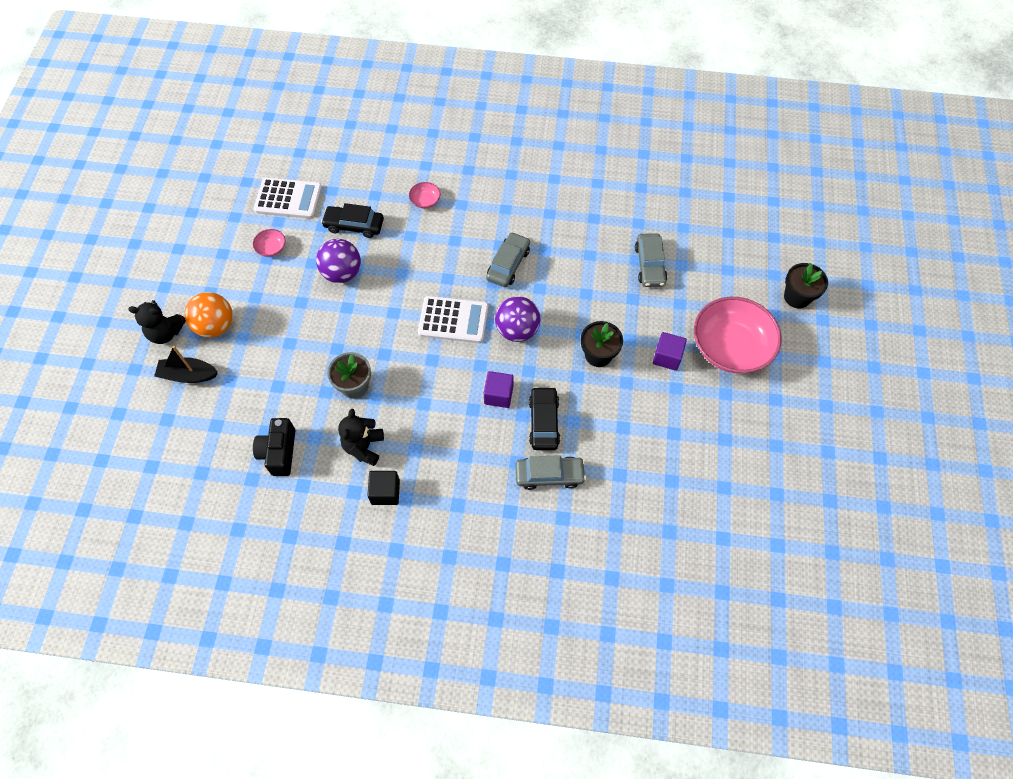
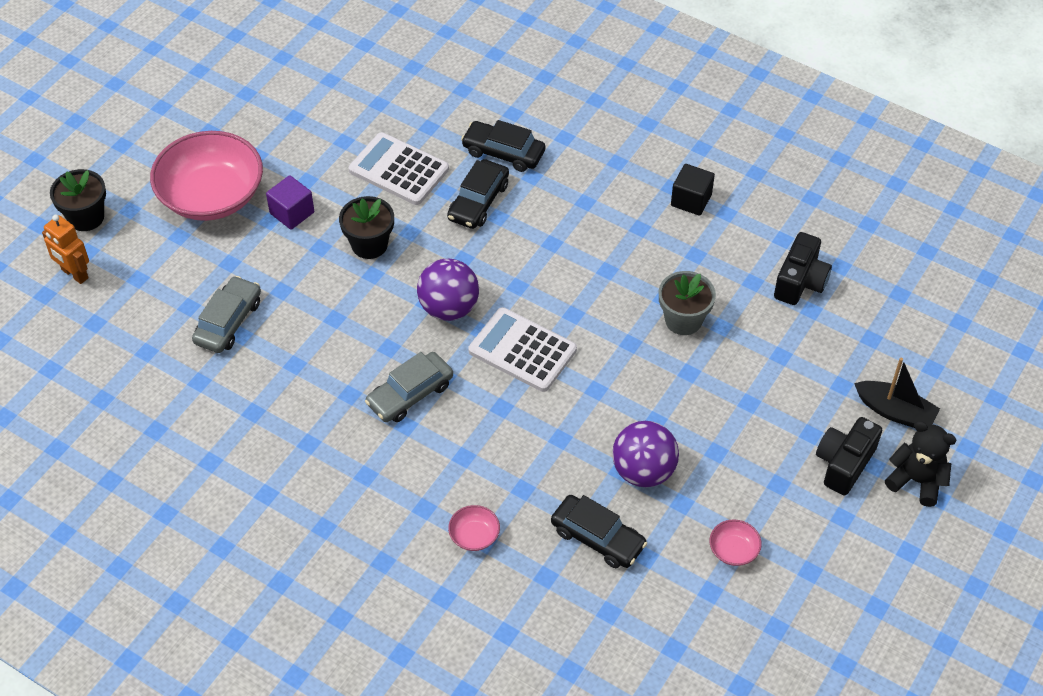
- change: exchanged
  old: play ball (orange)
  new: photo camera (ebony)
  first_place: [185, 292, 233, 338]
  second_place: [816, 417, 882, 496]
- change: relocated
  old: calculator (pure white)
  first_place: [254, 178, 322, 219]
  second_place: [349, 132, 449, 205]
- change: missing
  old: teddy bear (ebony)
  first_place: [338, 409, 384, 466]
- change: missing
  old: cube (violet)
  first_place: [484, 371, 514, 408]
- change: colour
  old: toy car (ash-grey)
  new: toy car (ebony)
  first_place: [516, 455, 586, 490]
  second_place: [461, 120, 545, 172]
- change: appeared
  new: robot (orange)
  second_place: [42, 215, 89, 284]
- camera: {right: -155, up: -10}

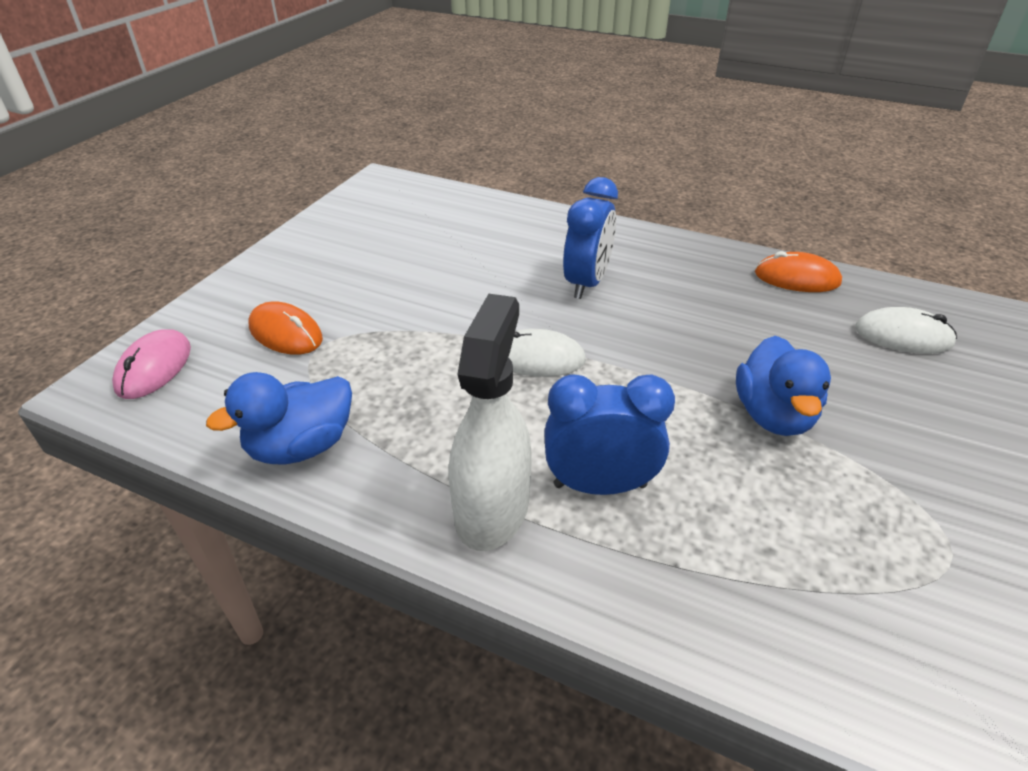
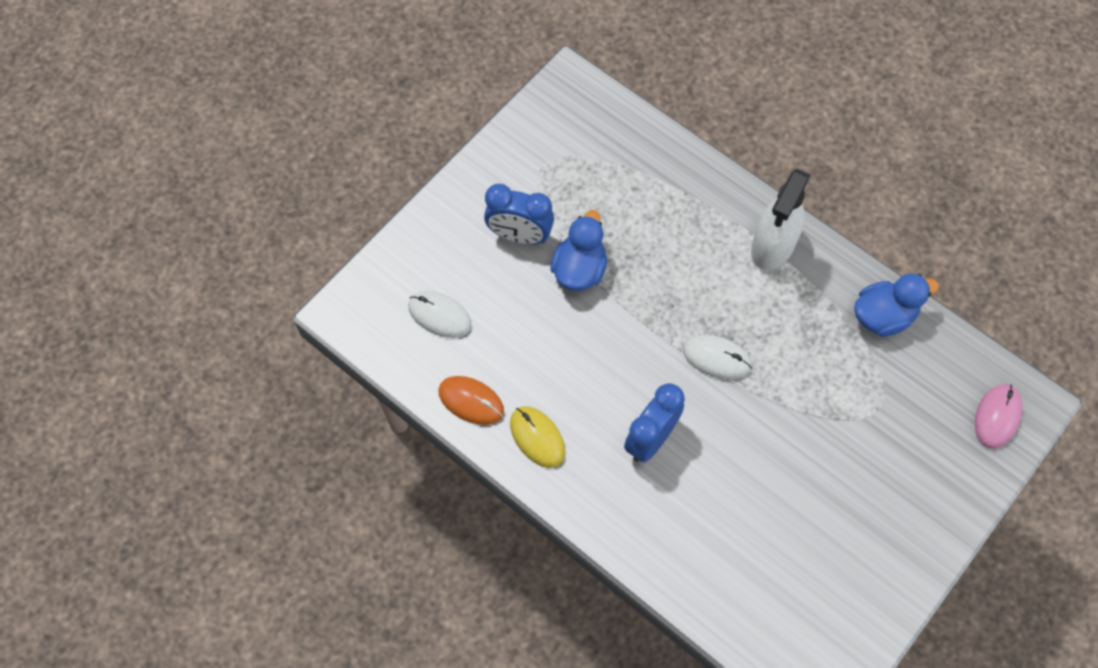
- change: missing
  old: mouse (orange)
  first_place: [248, 301, 323, 354]
- change: relocated
  old: clock (blue)
  first_place: [544, 374, 675, 495]
  second_place: [484, 184, 554, 244]
- change: appeared
  new: mouse (golden)
  second_place: [510, 406, 565, 468]
- camera: {right: -165, up: 25}

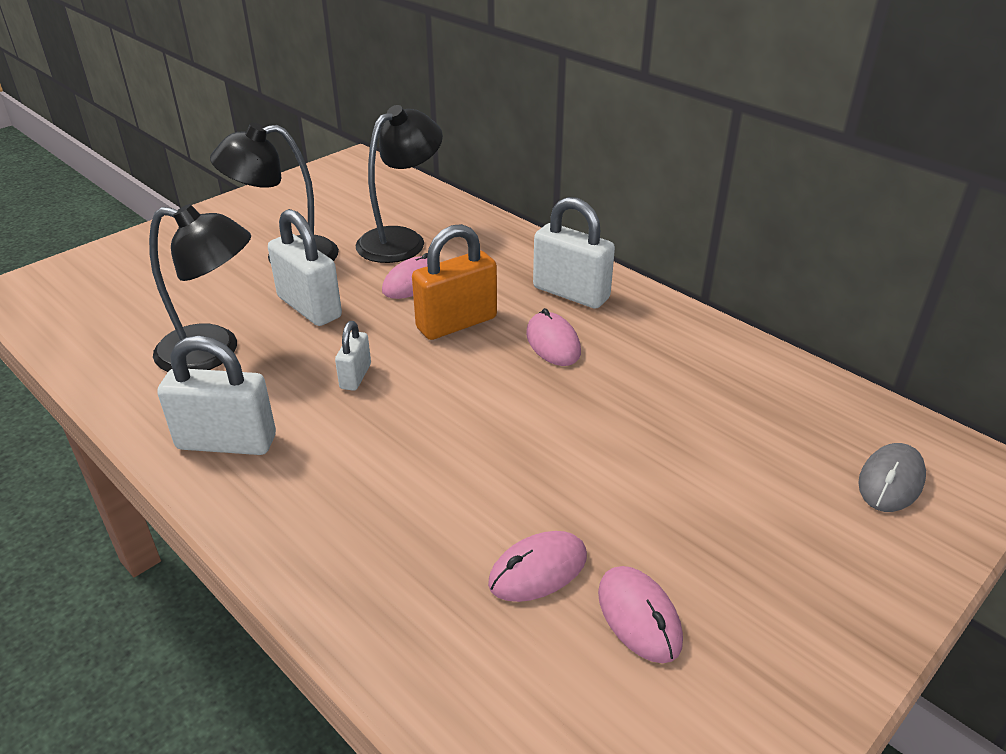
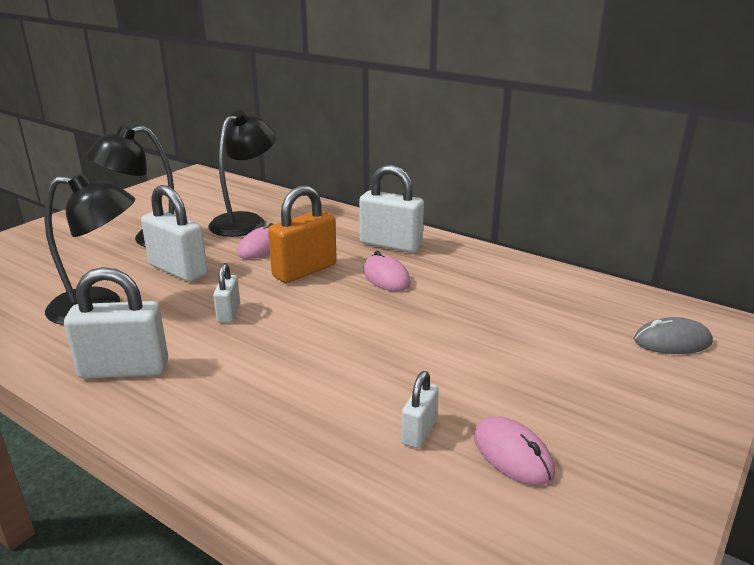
- change: exchanged
  old: mouse (rosy)
  new: padlock (pure white)
  first_place: [488, 531, 587, 602]
  second_place: [401, 371, 439, 448]
- change: spun
  old: mouse (ash-grey)
  first_place: [858, 443, 926, 512]
  second_place: [634, 317, 713, 354]
  degrees: 60
- camera: {right: -10, up: -10}

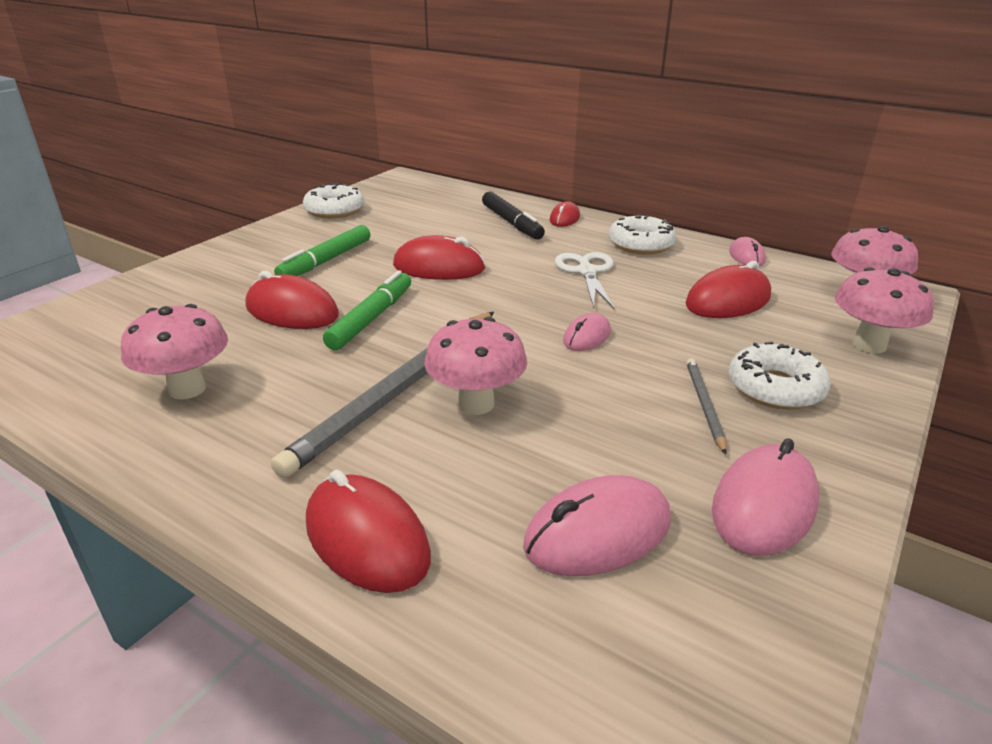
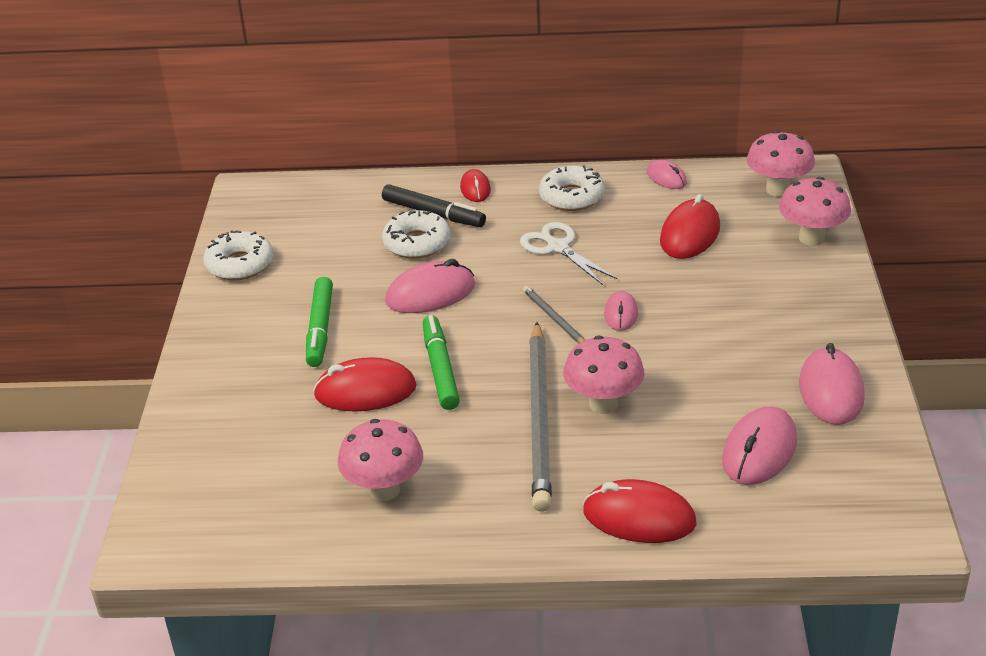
- change: colour
  old: mouse (crimson)
  new: mouse (rosy)
  first_place: [393, 235, 486, 280]
  second_place: [385, 259, 475, 313]
- change: relocated
  old: pencil (ash-grey)
  first_place: [686, 358, 727, 455]
  second_place: [523, 286, 585, 344]
- change: relocated
  old: donut (pure white)
  first_place: [728, 342, 831, 410]
  second_place: [382, 210, 451, 259]
- camera: {right: -30, up: 5}

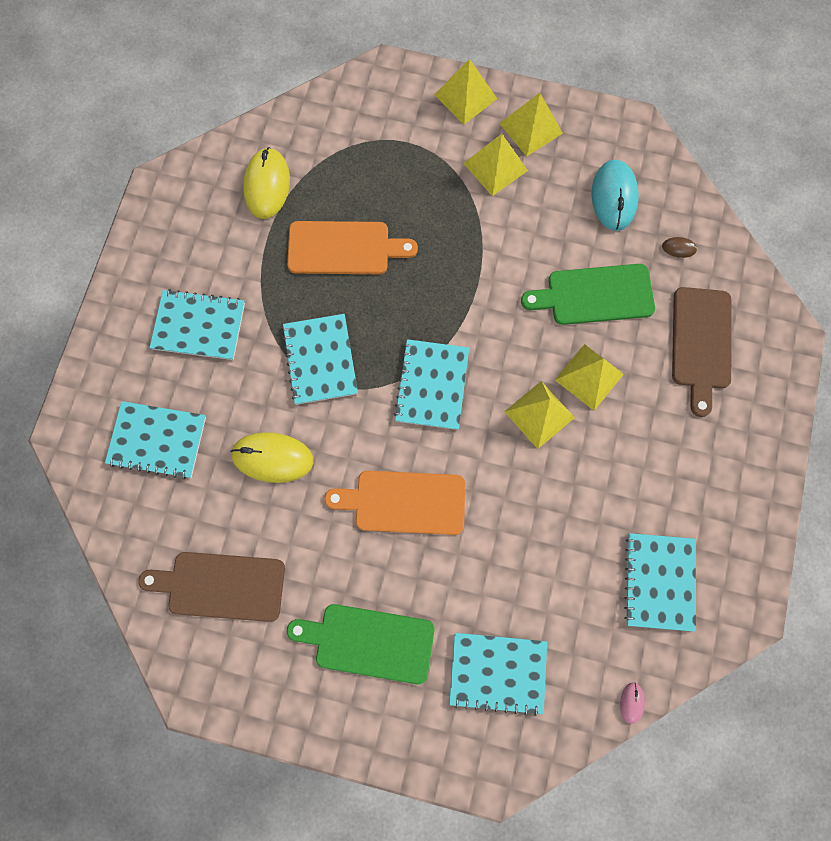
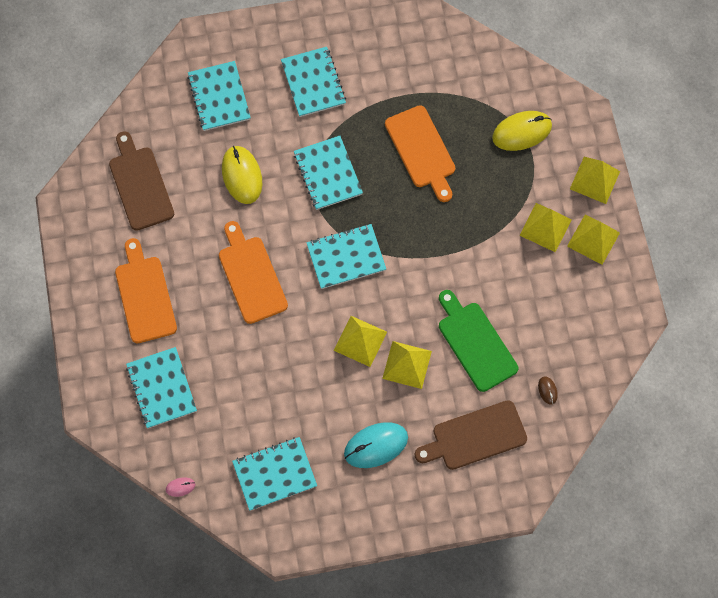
- change: relocated
  old: mouse (golden)
  first_place: [243, 147, 290, 219]
  second_place: [492, 111, 552, 151]
- change: spun
  old: notepad (turquoise)
  first_place: [282, 314, 358, 405]
  second_place: [294, 136, 363, 210]
  degrees: -75
- change: colour
  old: bread board (leaf-green)
  new: bread board (orange)
  first_place: [287, 604, 435, 684]
  second_place: [115, 238, 177, 343]
- change: relocated
  old: mouse (turquoise)
  first_place: [592, 160, 639, 231]
  second_place: [344, 422, 408, 468]
- camera: {right: 65, up: -5}

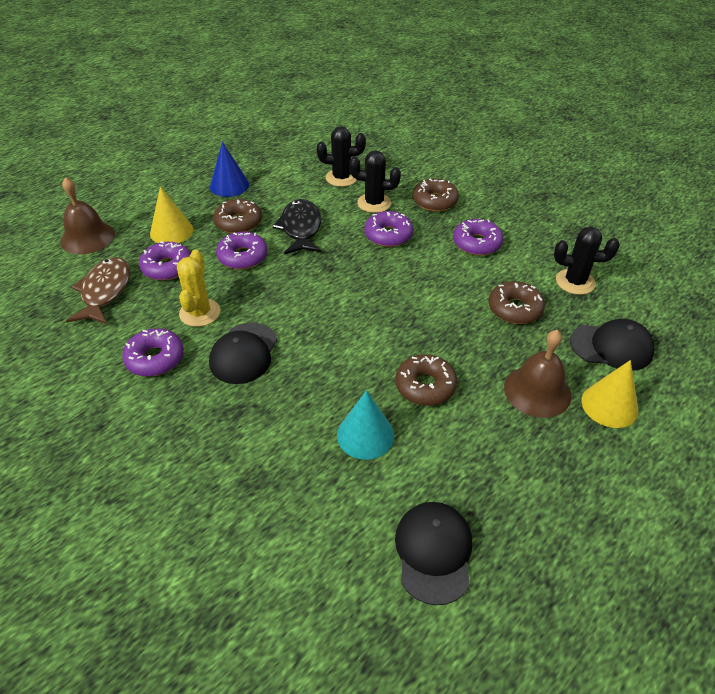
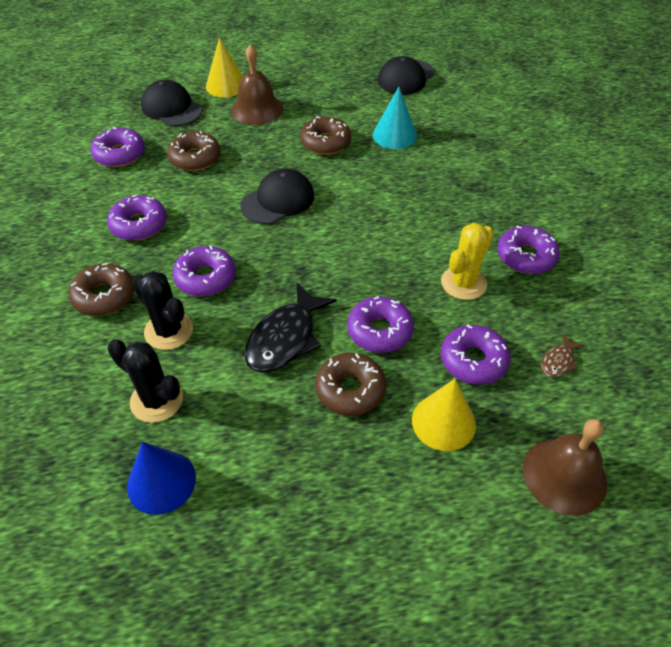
- change: size
  old: toy fish (dark brown)
  first_place: [66, 257, 130, 324]
  second_place: [541, 333, 584, 378]
  factor: 0.48
- change: relocated
  old: baseball cap (ebony)
  first_place: [209, 323, 277, 384]
  second_place: [240, 168, 314, 224]
- change: relocated
  old: cone shape (blue)
  first_place: [210, 142, 249, 197]
  second_place: [127, 442, 196, 515]
- change: exchanged
  old: prickly plant (ebony)
  new: donut (violet)
  first_place: [554, 227, 620, 295]
  second_place: [90, 127, 145, 167]
- camera: {right: -145, up: 5}

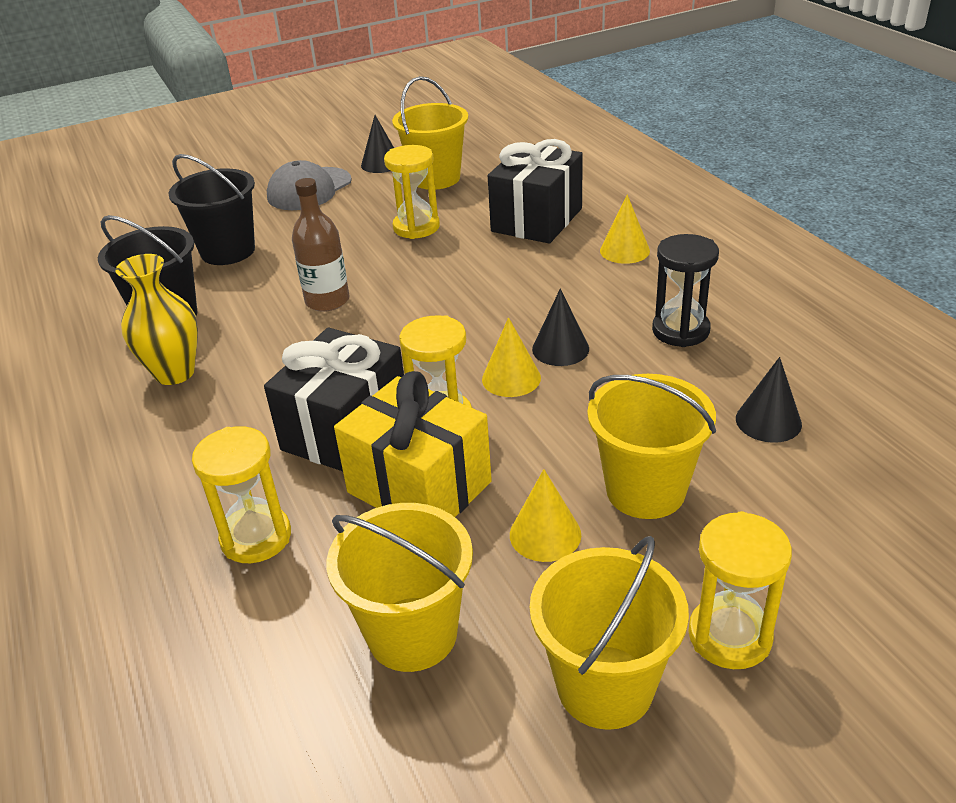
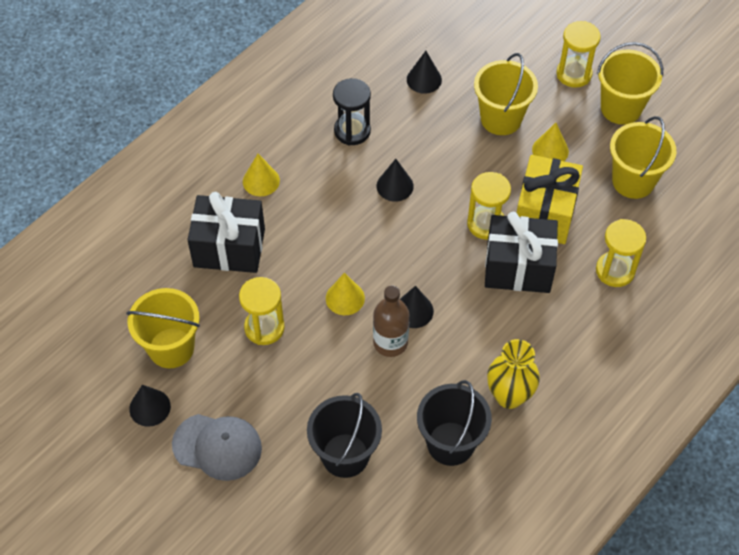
- change: relocated
  old: cone shape (golden)
  first_place: [482, 317, 541, 397]
  second_place: [326, 273, 365, 315]
- change: appeared
  new: cone shape (ebony)
  second_place: [400, 286, 434, 328]
- camera: {right: -115, up: 20}

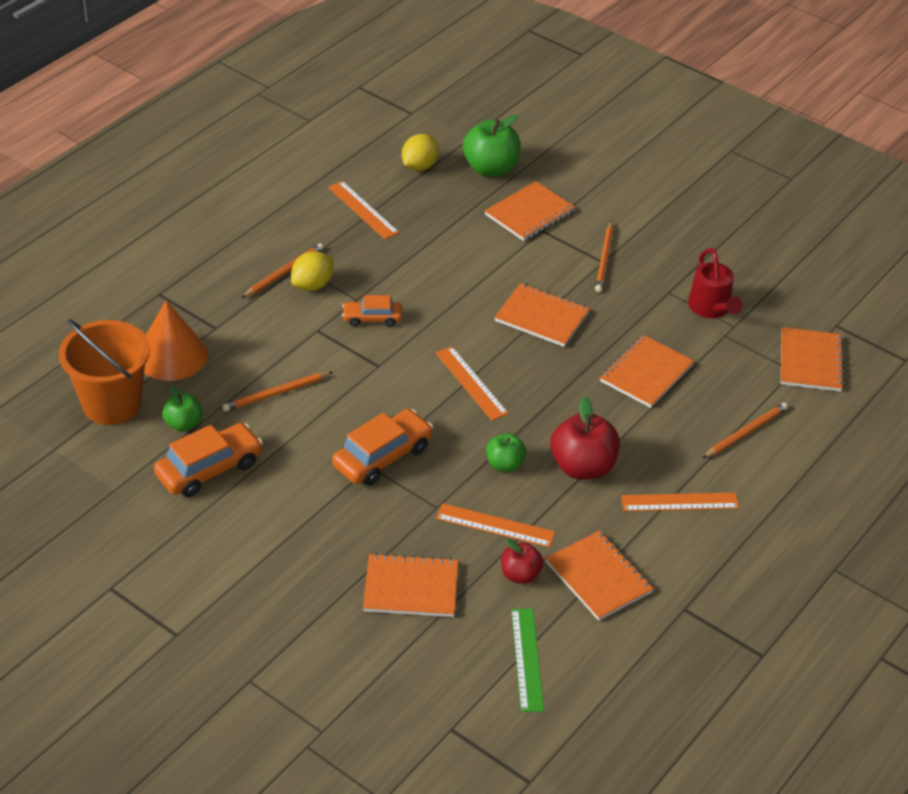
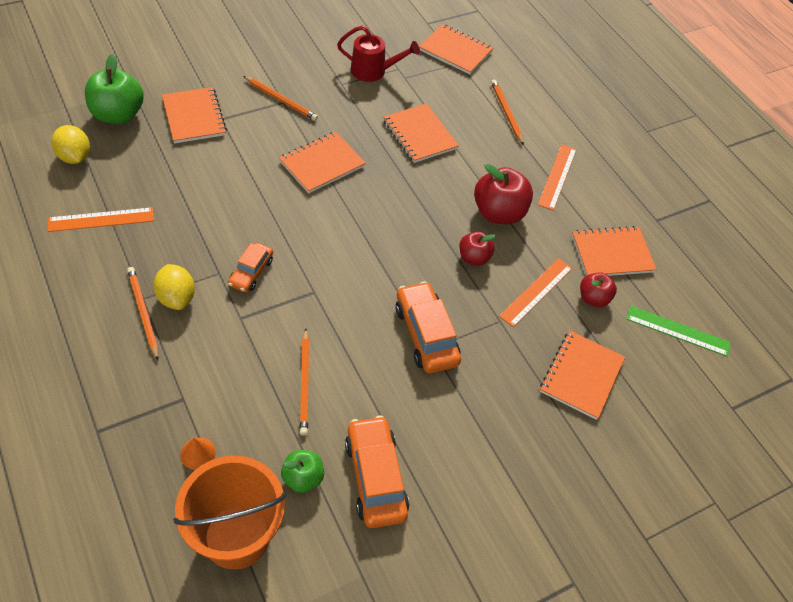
- change: size
  old: cone shape (orange)
  first_place: [144, 300, 208, 381]
  second_place: [180, 438, 216, 470]
  factor: 0.44
- change: missing
  old: straightedge (orange)
  first_place: [436, 346, 509, 420]
- change: colour
  old: apple fruit (leaf-green)
  new: apple fruit (crimson)
  first_place: [486, 433, 526, 472]
  second_place: [460, 231, 495, 266]
- camera: {right: -70, up: 10}

